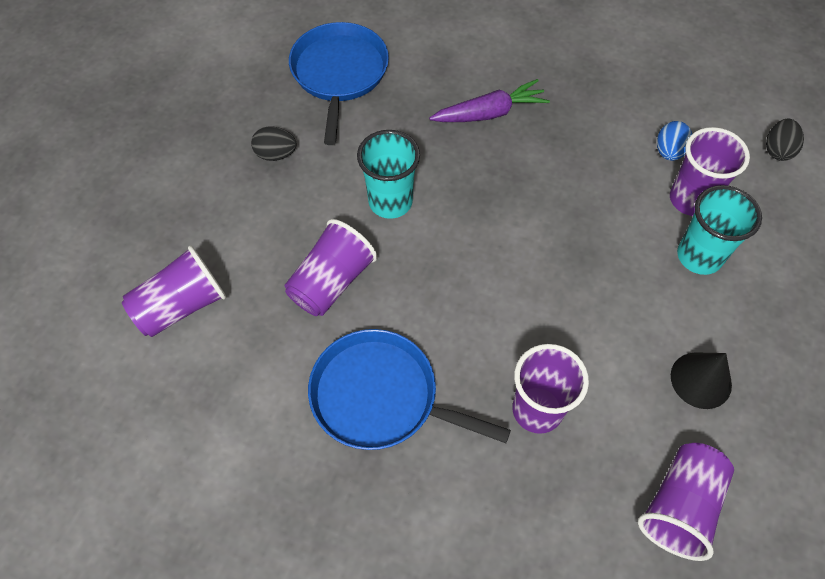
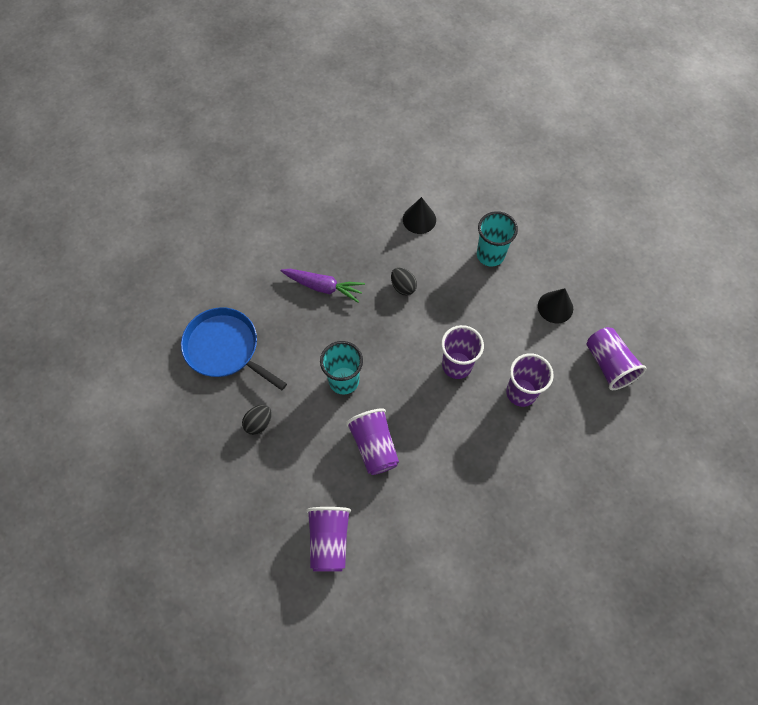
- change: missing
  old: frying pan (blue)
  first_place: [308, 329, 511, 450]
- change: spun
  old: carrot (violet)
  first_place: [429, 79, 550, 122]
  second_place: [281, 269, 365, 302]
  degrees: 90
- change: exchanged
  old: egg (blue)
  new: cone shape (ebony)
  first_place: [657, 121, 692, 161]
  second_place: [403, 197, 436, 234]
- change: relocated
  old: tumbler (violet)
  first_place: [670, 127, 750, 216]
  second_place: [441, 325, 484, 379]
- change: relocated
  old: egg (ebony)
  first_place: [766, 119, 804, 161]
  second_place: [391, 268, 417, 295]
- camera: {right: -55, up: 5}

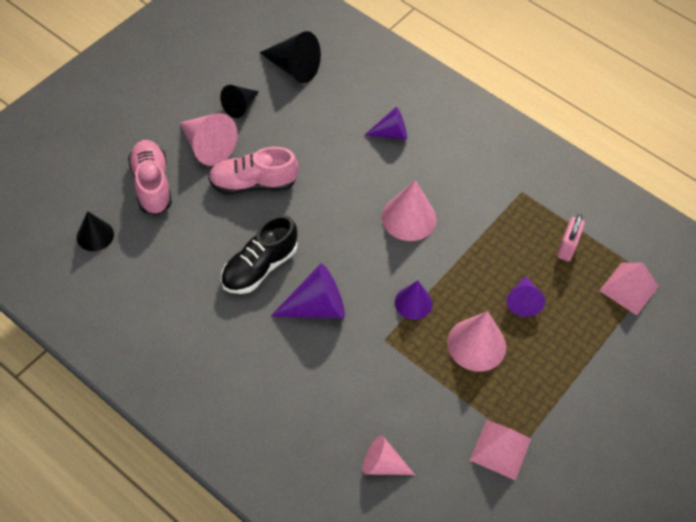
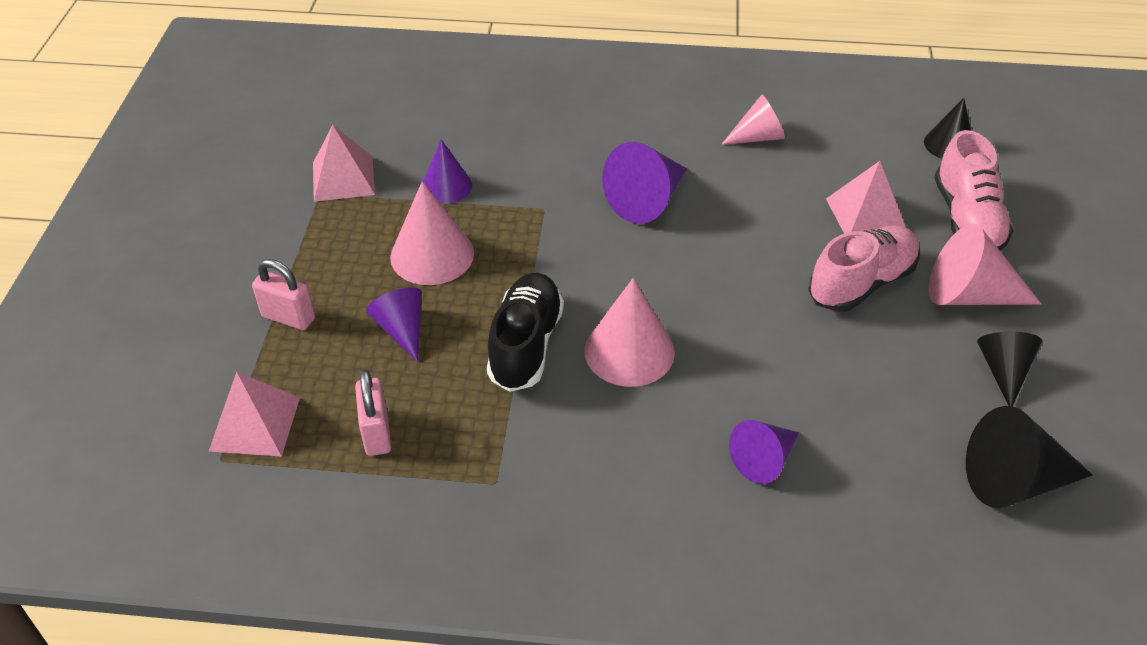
- change: spun
  old: shoe (rosy)
  first_place: [128, 140, 172, 215]
  second_place: [934, 130, 1013, 251]
  degrees: 45
- change: relocated
  old: shoe (ebony)
  first_place: [221, 215, 297, 294]
  second_place: [487, 273, 564, 392]
- change: relocated
  old: cone shape (rosy)
  first_place: [363, 435, 415, 475]
  second_place: [721, 95, 785, 145]
- change: relocated
  old: cone shape (violet)
  first_place: [395, 281, 432, 320]
  second_place: [423, 139, 472, 204]
- change: appeared
  new: padlock (rosy)
  second_place: [252, 259, 315, 330]
- change: appeared
  new: solid pyramid (rosy)
  second_place: [826, 161, 905, 234]
- camera: {right: 150, up: -10}

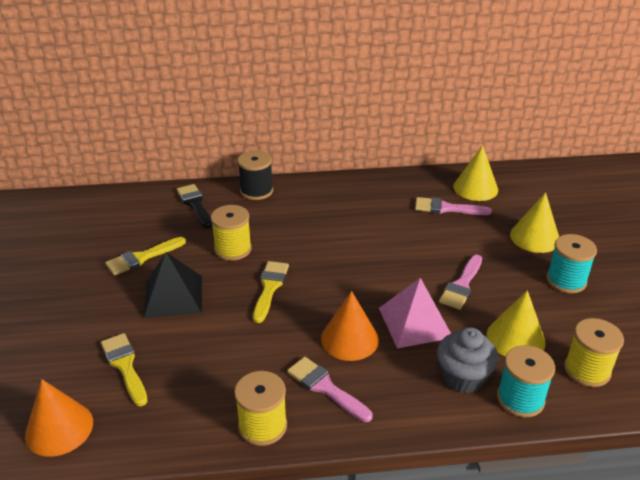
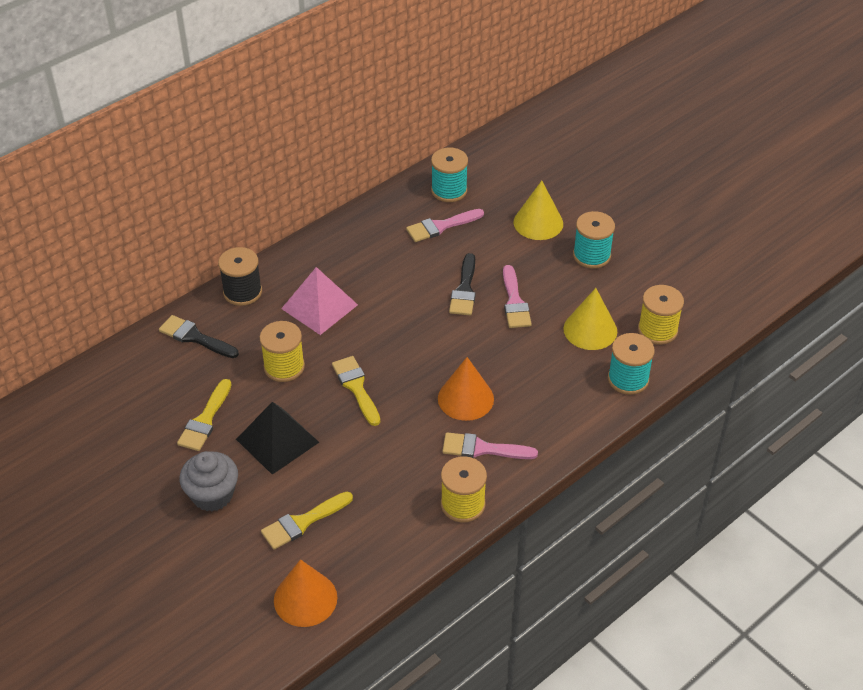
- change: spun
  old: brush (golden)
  first_place: [101, 333, 148, 406]
  second_place: [261, 492, 353, 550]
  degrees: -60
- change: relocated
  old: solid pyramid (rosy)
  first_place: [379, 278, 451, 348]
  second_place: [281, 267, 358, 335]
- change: relocated
  old: fairy cake (ash-grey)
  first_place: [437, 327, 498, 393]
  second_place: [179, 451, 238, 511]
- change: exchanged
  old: cone shape (golden)
  new: bobbin (turquoise)
  first_place: [453, 145, 498, 201]
  second_place: [431, 148, 468, 202]
- change: appeared
  new: brush (ebony)
  second_place: [449, 253, 476, 315]
- camera: {right: -35, up: 10}

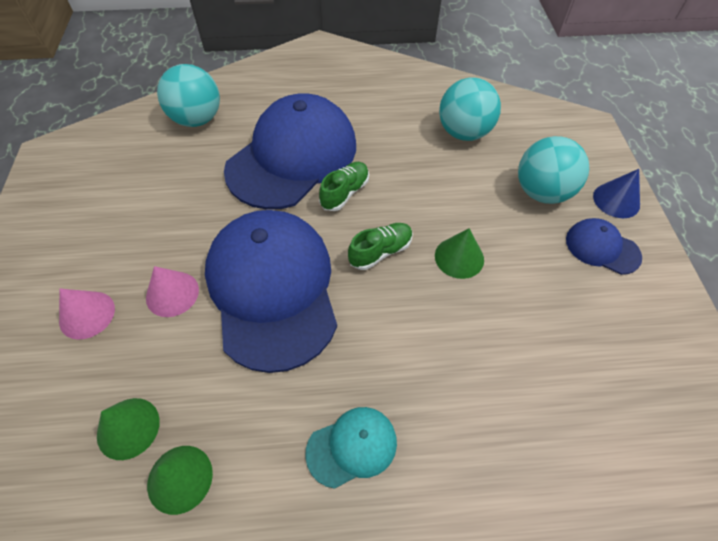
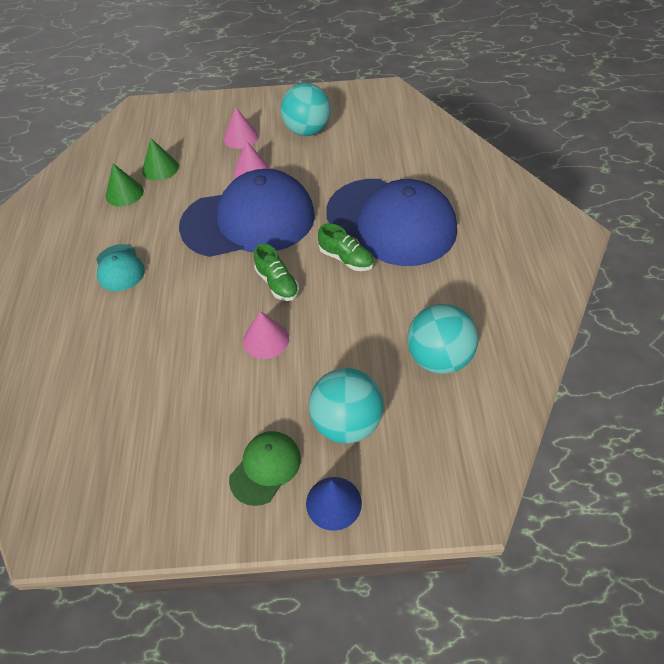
- change: relocated
  old: play ball (turquoise)
  first_place: [157, 64, 220, 127]
  second_place: [280, 83, 331, 136]
- change: colour
  old: cone shape (leaf-green)
  new: cone shape (rosy)
  first_place: [435, 228, 484, 279]
  second_place: [243, 311, 289, 359]
- change: colour
  old: baseball cap (blue)
  new: baseball cap (leaf-green)
  first_place: [566, 218, 642, 275]
  second_place: [229, 431, 301, 506]
- camera: {right: 95, up: -5}

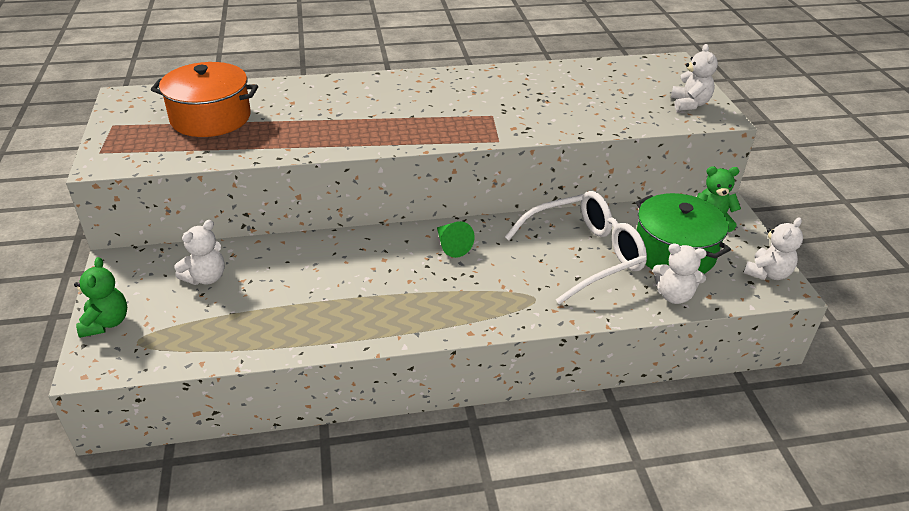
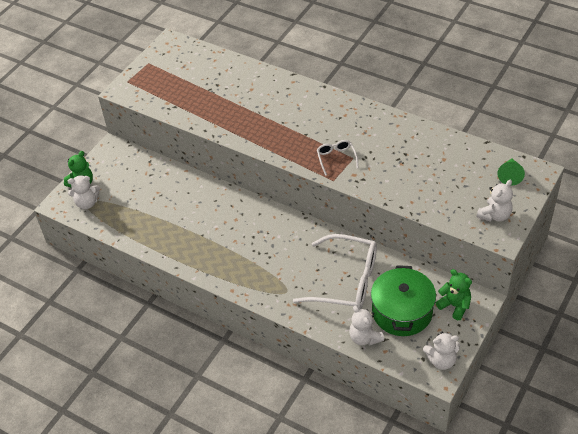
- change: missing
  old: stockpot (orange)
  first_place: [151, 62, 258, 137]
- change: relocated
  old: teddy bear (pure white)
  first_place: [174, 220, 225, 285]
  second_place: [68, 175, 100, 209]
- change: relocated
  old: cone shape (leaf-green)
  first_place: [437, 221, 475, 258]
  second_place: [497, 159, 525, 186]
- change: appeared
  new: glasses (pure white)
  second_place: [317, 140, 359, 176]
- camera: {right: 45, up: 10}

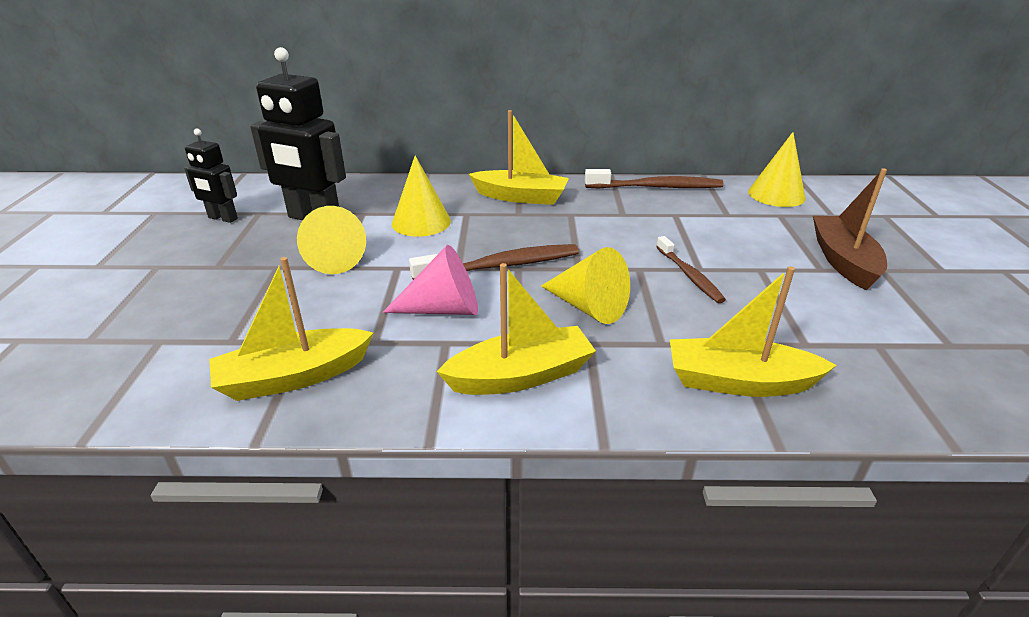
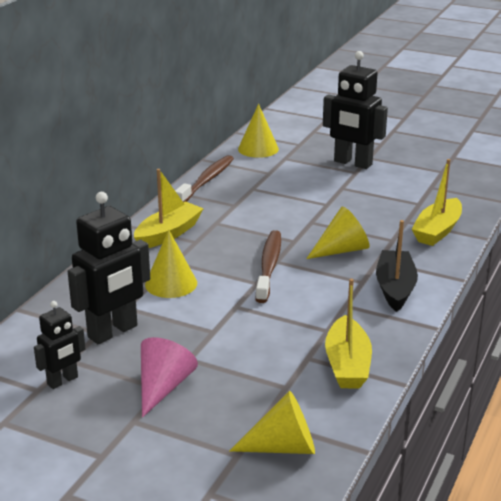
- change: relocated
  old: cone shape (golden)
  first_place: [297, 206, 366, 274]
  second_place: [230, 391, 315, 454]
- change: relocated
  old: cone shape (rosy)
  first_place: [383, 245, 478, 315]
  second_place: [141, 337, 198, 418]
- change: colour
  old: toy boat (golden)
  new: toy boat (ebony)
  first_place: [437, 263, 596, 395]
  second_place: [376, 220, 418, 312]
- change: missing
  old: dental brush (dark brown)
  first_place: [656, 236, 726, 303]
- change: exchanged
  old: toy boat (dark brown)
  new: robot (ebony)
  first_place: [813, 168, 887, 290]
  second_place: [323, 51, 388, 169]
- camera: {right: -65, up: -5}

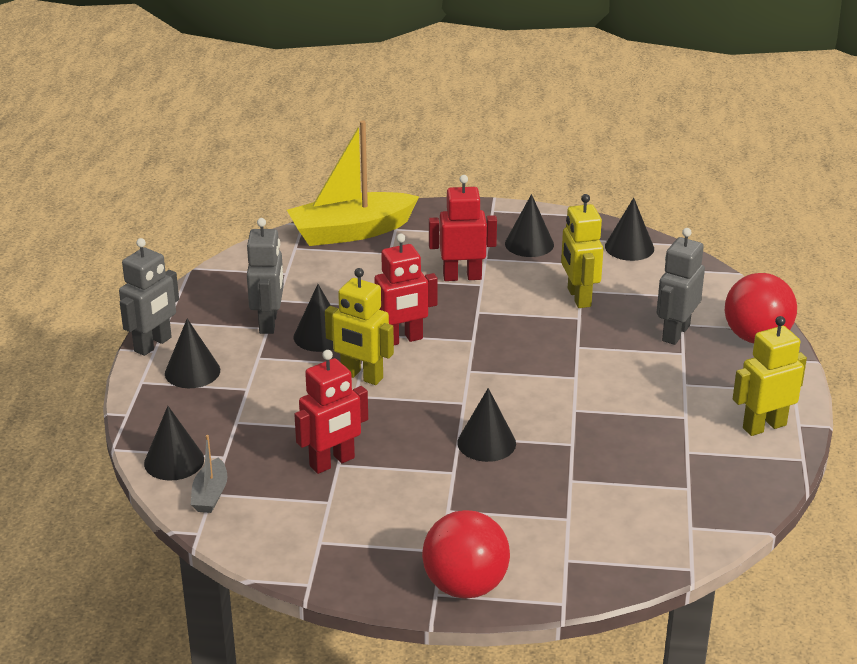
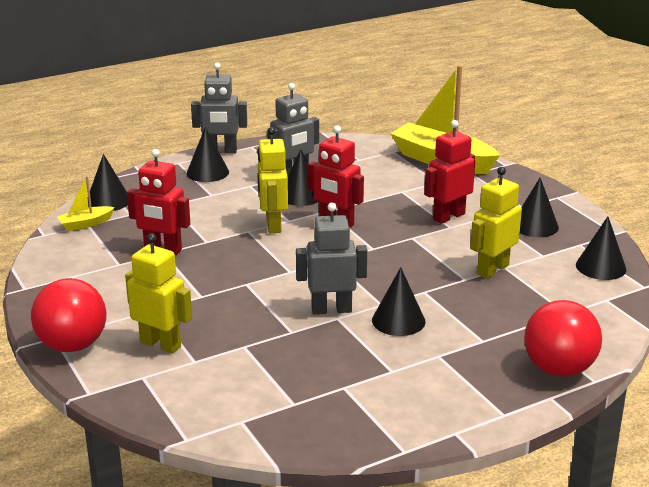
- change: colour
  old: toy boat (ash-grey)
  new: toy boat (golden)
  first_place: [191, 435, 227, 513]
  second_place: [57, 176, 114, 231]
- change: spun
  old: robot (crimson)
  first_place: [429, 175, 497, 281]
  second_place: [424, 120, 475, 224]
  degrees: -90
- change: relocated
  old: cone shape (ebony)
  first_place: [457, 388, 516, 462]
  second_place: [372, 267, 426, 336]
- change: relocated
  old: robot (ash-grey)
  first_place: [657, 228, 705, 345]
  second_place: [296, 202, 367, 314]
- change: relocated
  old: robot (golden)
  first_place: [733, 316, 807, 436]
  second_place: [125, 233, 192, 354]
- camera: {right: 55, up: -5}

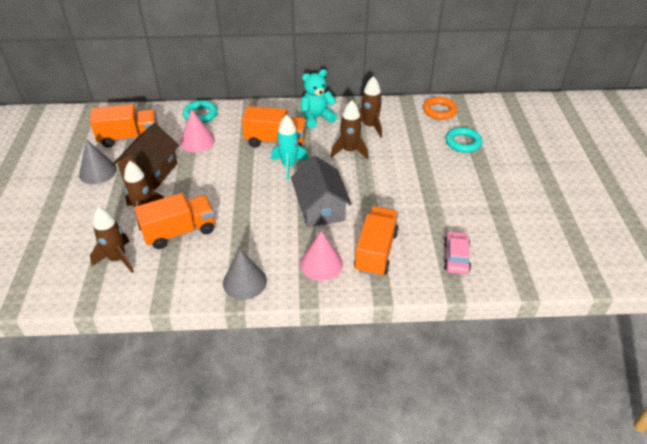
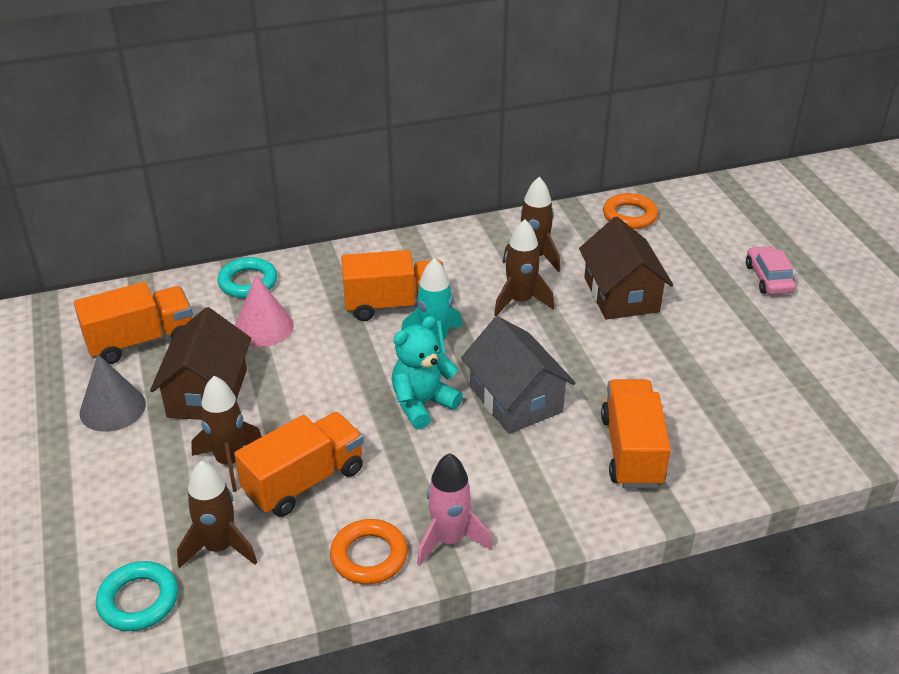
- change: exchanged
  old: cone shape (ash-grey)
  new: spaceship (rosy)
  first_place: [223, 250, 267, 300]
  second_place: [417, 453, 493, 566]
- change: missing
  old: cone shape (rosy)
  first_place: [300, 231, 343, 281]
- change: relocated
  old: teddy bear (turquoise)
  first_place: [301, 69, 337, 128]
  second_place: [391, 316, 463, 429]
- change: relocated
  old: toy car (rosy)
  first_place: [444, 231, 471, 274]
  second_place: [746, 246, 796, 295]
- change: relocated
  old: hoop (turquoise)
  first_place: [446, 127, 482, 153]
  second_place: [96, 561, 178, 631]
- change: appeared
  new: hoop (orange)
  second_place: [330, 519, 408, 584]
- change: appeared
  new: cottage (dark brown)
  second_place: [579, 217, 673, 320]
- camera: {right: -15, up: -5}

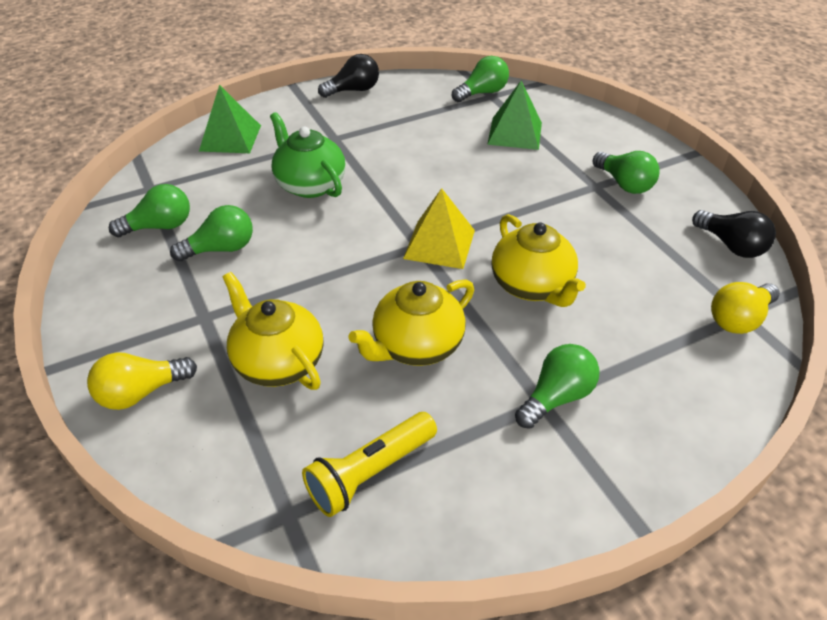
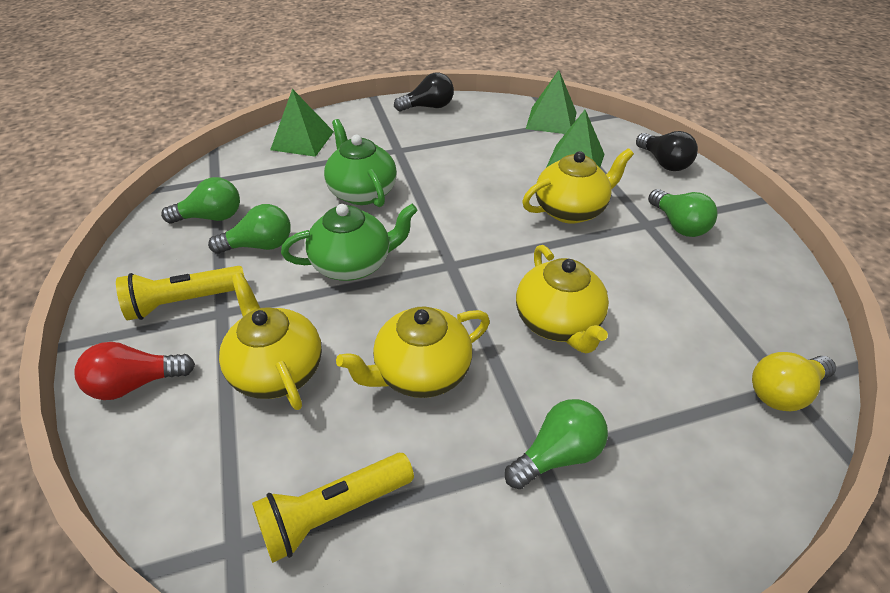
- change: colour
  old: bulb (golden)
  new: bulb (crimson)
  first_place: [87, 352, 197, 410]
  second_place: [75, 342, 195, 400]
- change: missing
  old: solid pyramid (golden)
  first_place: [403, 188, 475, 269]
- change: exchanged
  old: bulb (leaf-green)
  new: solid pyramid (leaf-green)
  first_place: [452, 56, 509, 102]
  second_place: [526, 70, 577, 134]
- change: relocated
  old: bulb (ebony)
  first_place: [692, 210, 776, 258]
  second_place: [636, 131, 698, 171]
- change: appeared
  new: flashlight (golden)
  second_place: [116, 266, 244, 321]
- change: appeared
  new: china teapot (leaf-green)
  second_place: [281, 204, 418, 281]
- change: appeared
  new: china teapot (golden)
  second_place: [522, 148, 634, 224]
- camera: {right: 10, up: 0}

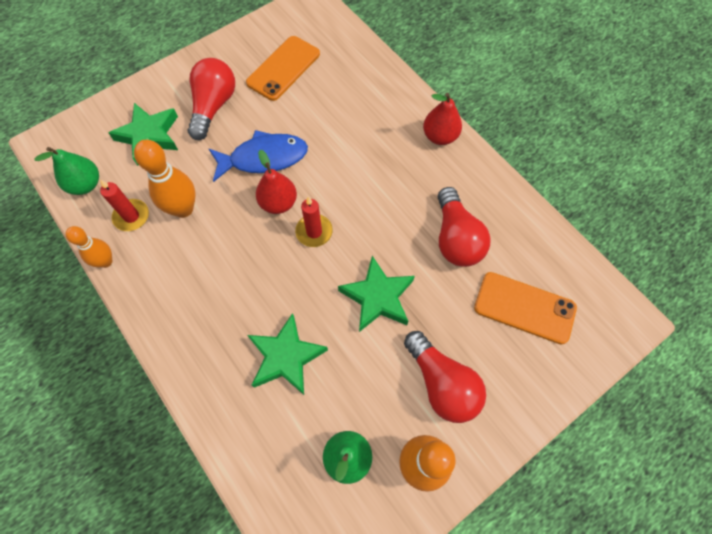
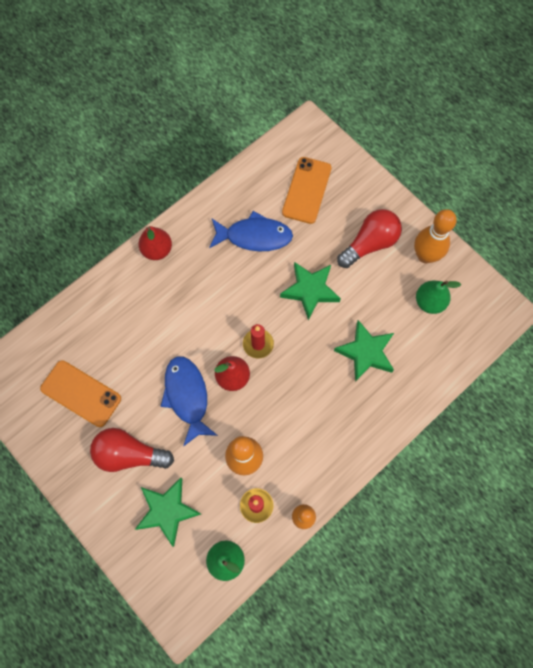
- change: exchanged
  old: bulb (crimson)
  new: toy fish (blue)
  first_place: [438, 187, 490, 267]
  second_place: [209, 211, 293, 251]
- camera: {right: -95, up: 5}

